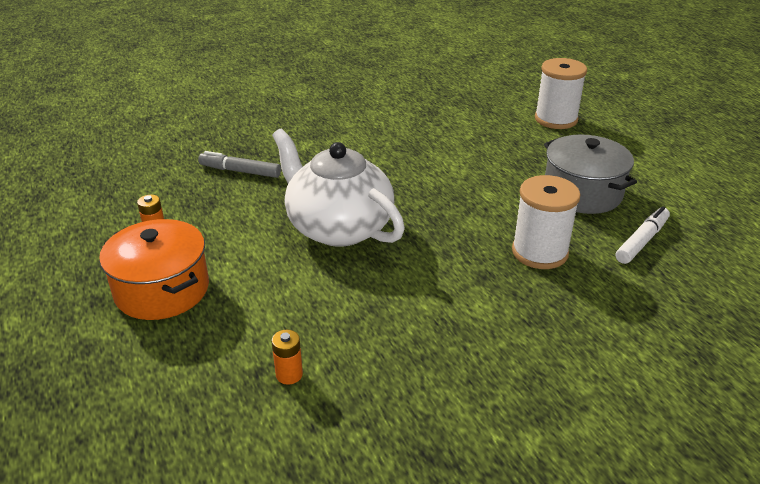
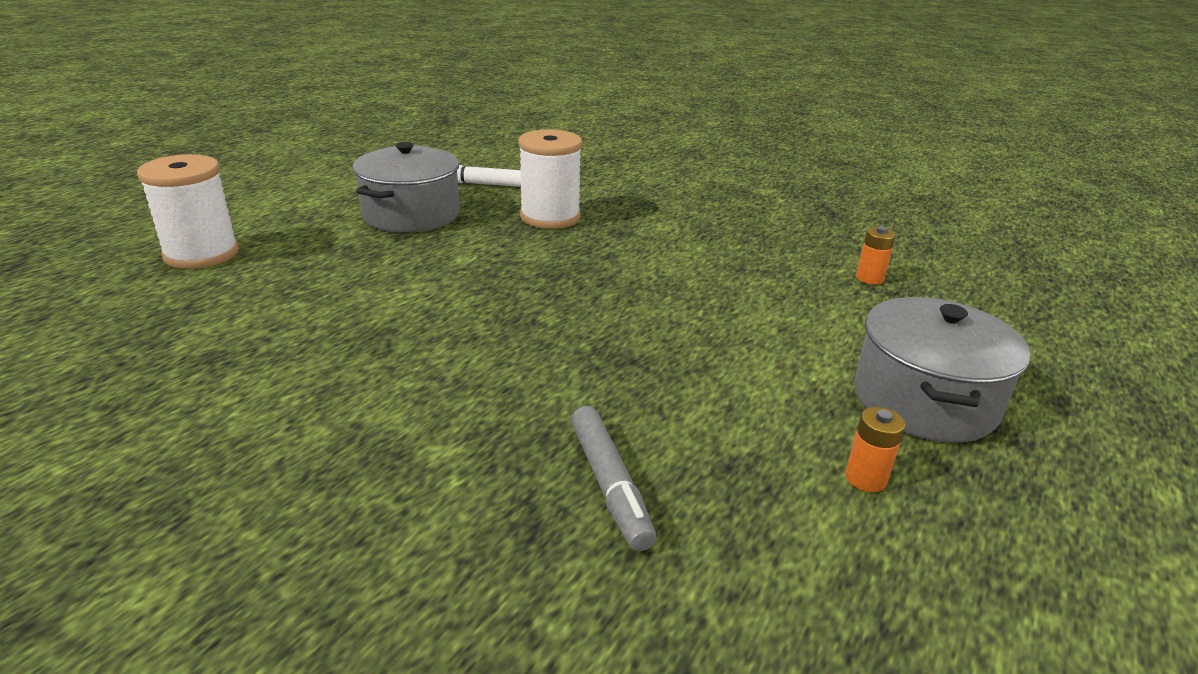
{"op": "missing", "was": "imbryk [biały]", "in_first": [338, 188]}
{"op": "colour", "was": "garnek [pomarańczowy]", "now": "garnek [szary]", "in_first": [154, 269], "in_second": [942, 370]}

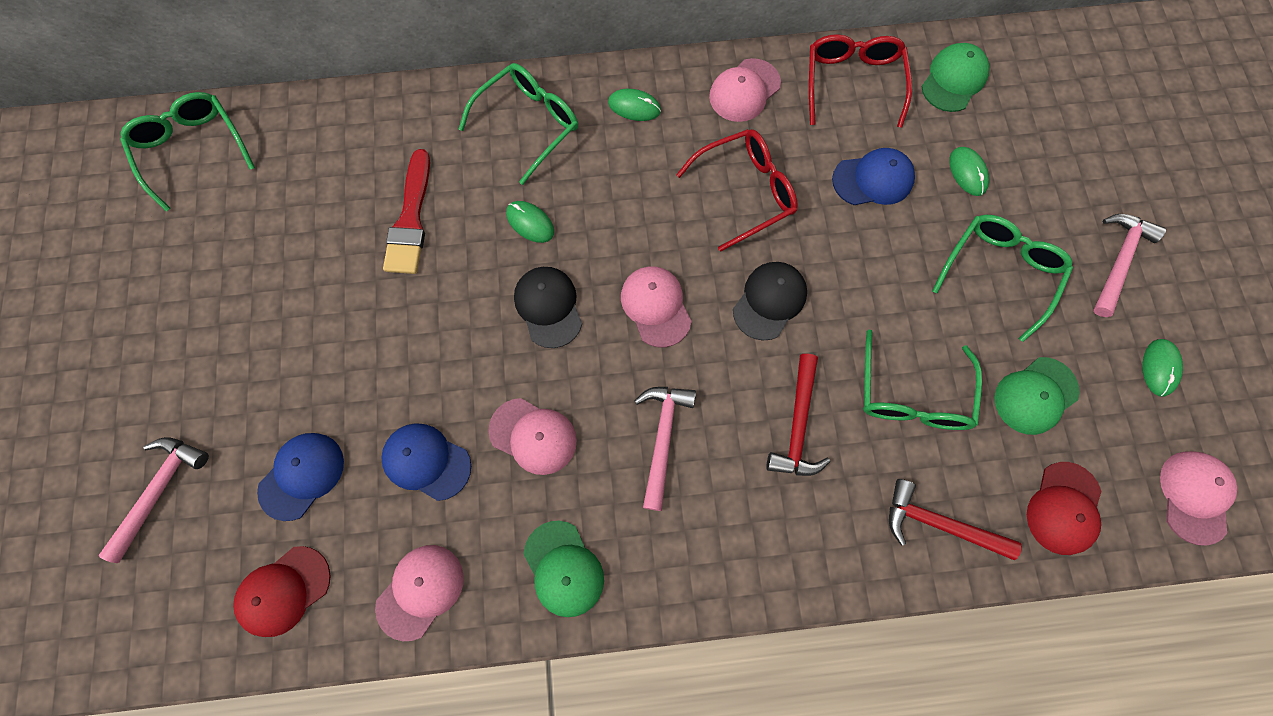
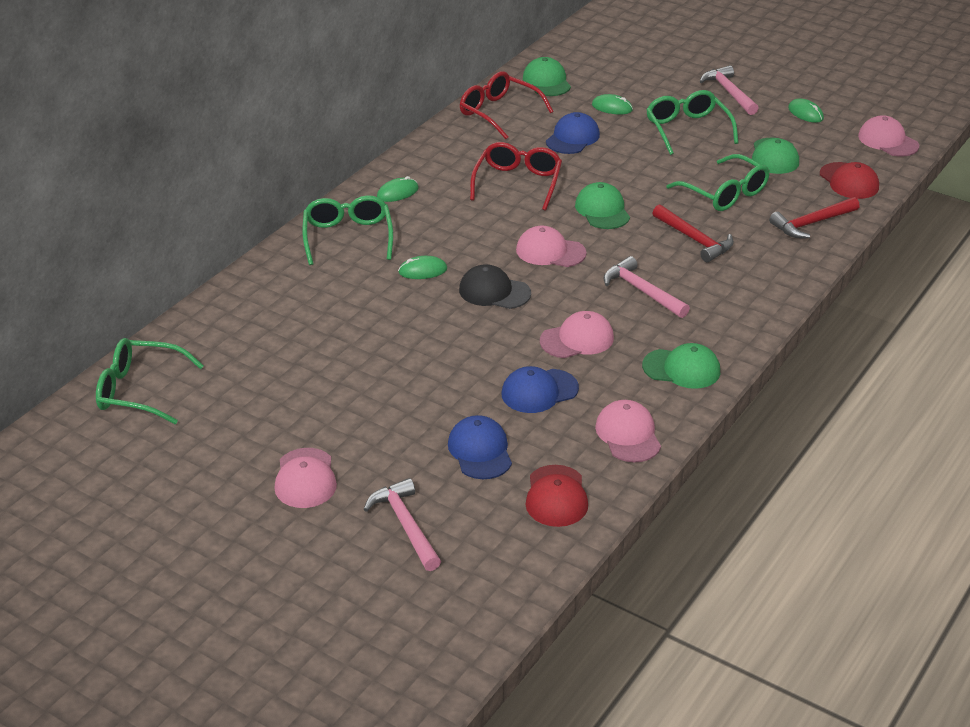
{"op": "relocated", "was": "czapka [różowy]", "in_first": [745, 90], "in_second": [306, 478]}
{"op": "missing", "was": "pędzel [czerwony]", "in_first": [406, 211]}
{"op": "colour", "was": "czapka [czarny]", "now": "czapka [zielony]", "in_first": [770, 301], "in_second": [602, 205]}

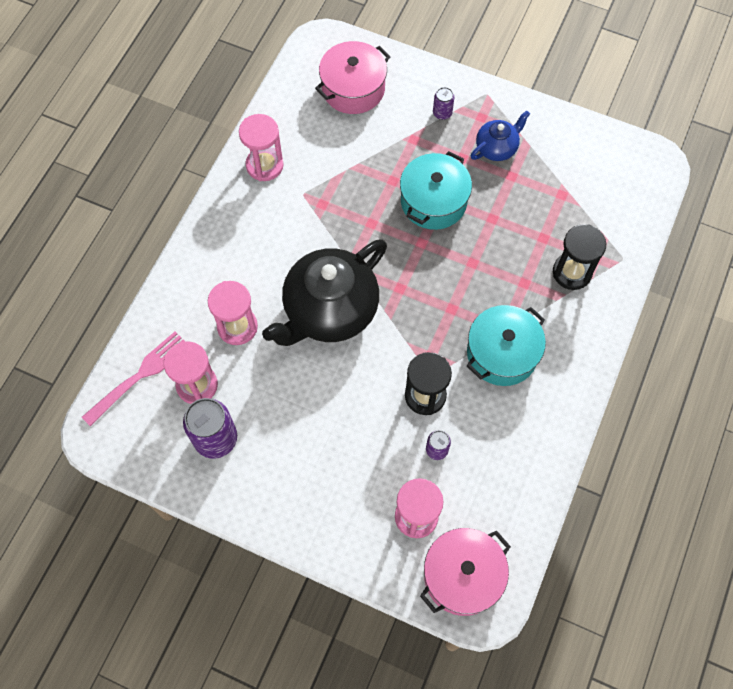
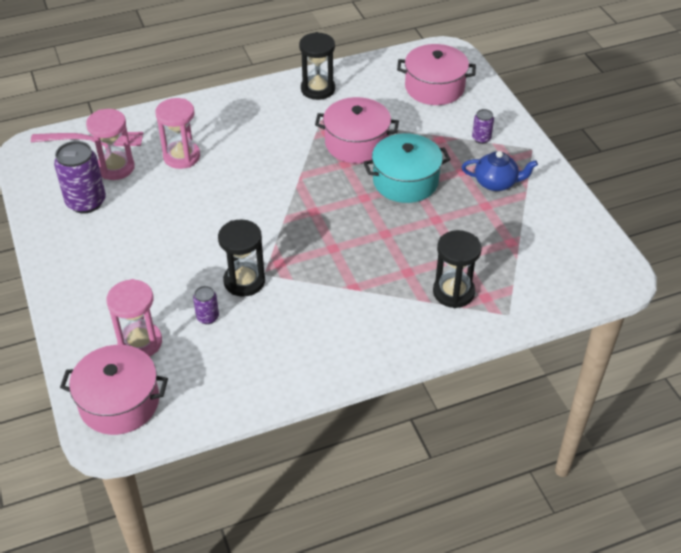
{"op": "colour", "was": "klepsydra [różowy]", "now": "klepsydra [czarny]", "in_first": [261, 147], "in_second": [317, 66]}
{"op": "missing", "was": "imbryk [czarny]", "in_first": [324, 292]}
{"op": "missing", "was": "garnek [turkusowy]", "in_first": [506, 345]}
{"op": "appeared", "now": "garnek [różowy]", "in_second": [357, 130]}

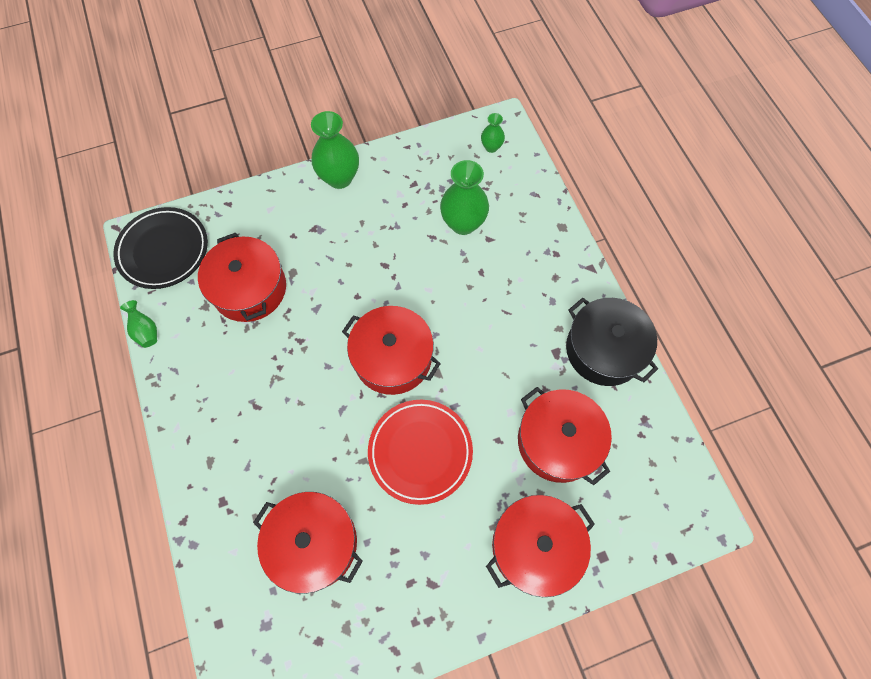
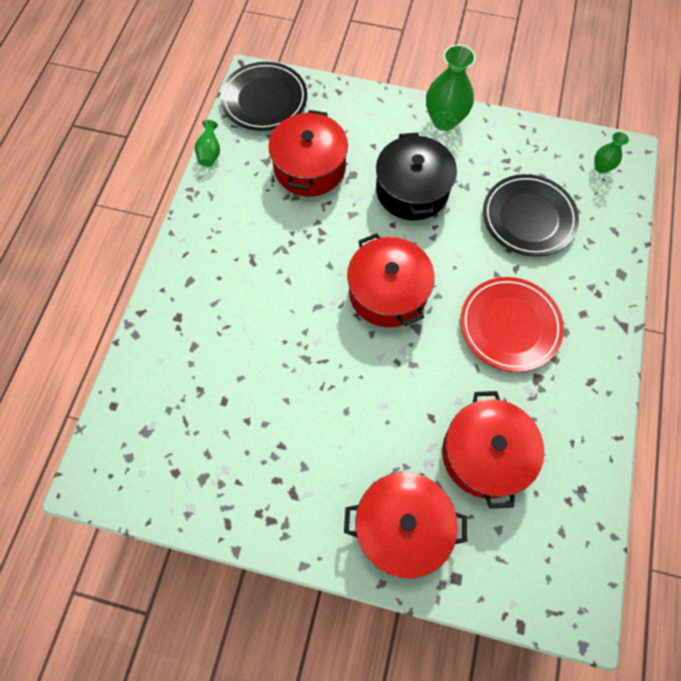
{"op": "exchanged", "was": "wazon [zielony]", "now": "talerz [czarny]", "in_first": [464, 197], "in_second": [531, 215]}
{"op": "relocated", "was": "garnek [czarny]", "in_first": [612, 342], "in_second": [416, 176]}
{"op": "relocated", "was": "talerz [czerwony]", "in_first": [420, 452], "in_second": [512, 324]}
{"op": "missing", "was": "garnek [czerwony]", "in_first": [308, 543]}

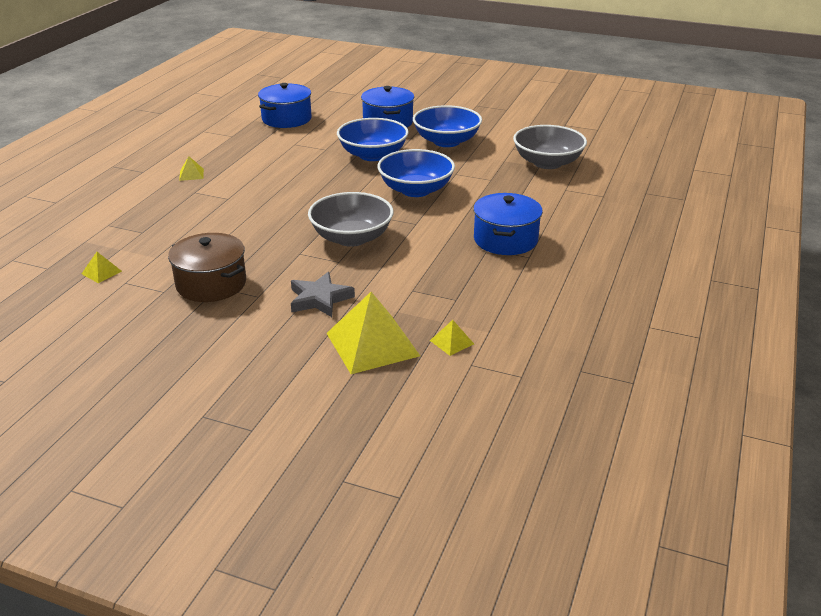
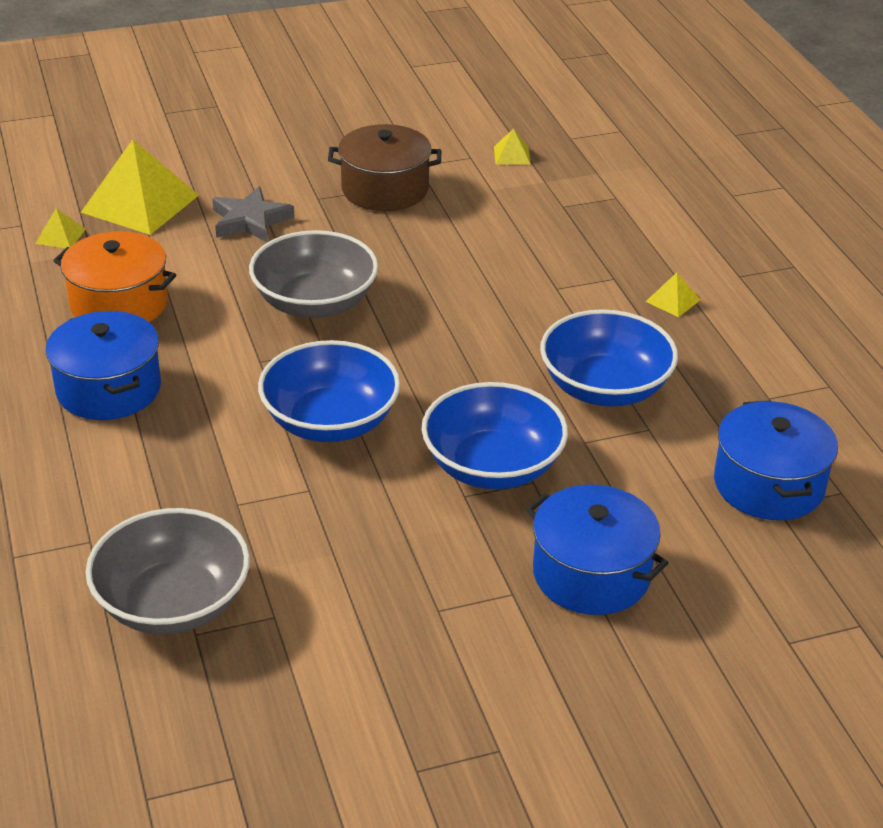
{"op": "relocated", "was": "miska [niebieski]", "in_first": [447, 126], "in_second": [609, 358]}
{"op": "appeared", "now": "garnek [pomarańczowy]", "in_second": [114, 276]}

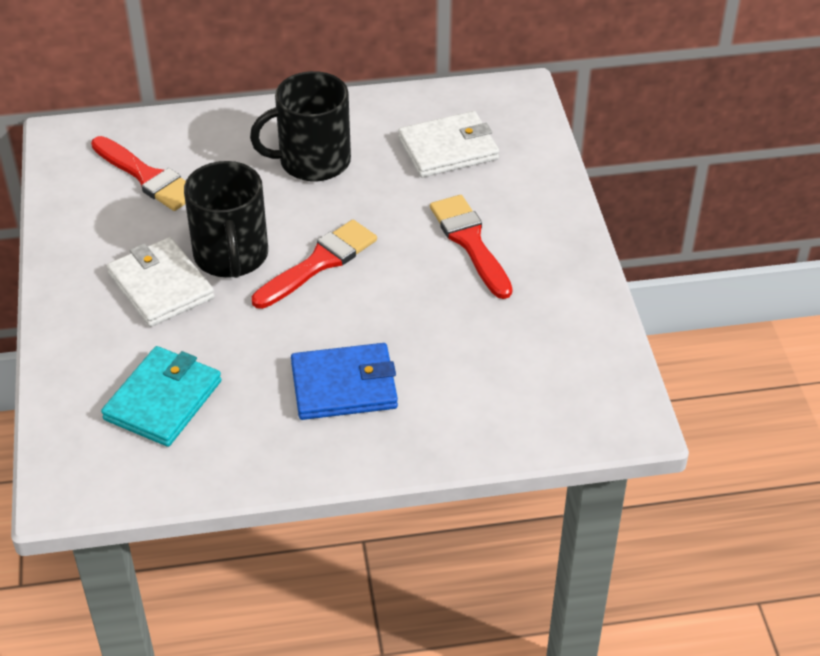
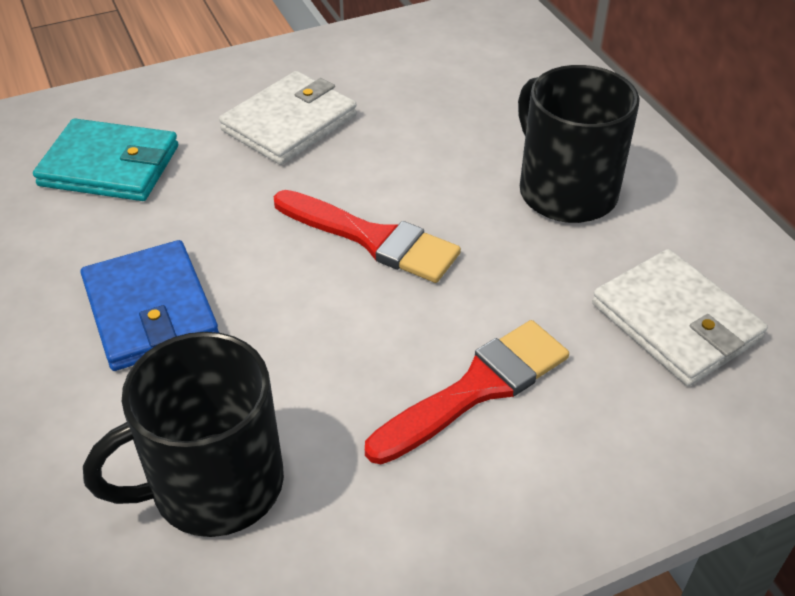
{"op": "missing", "was": "pędzel [czerwony]", "in_first": [138, 173]}
{"op": "relocated", "was": "kubek [czarny]", "in_first": [226, 219], "in_second": [183, 434]}

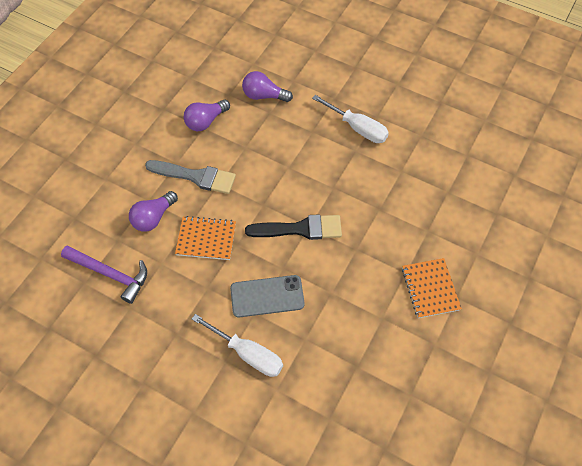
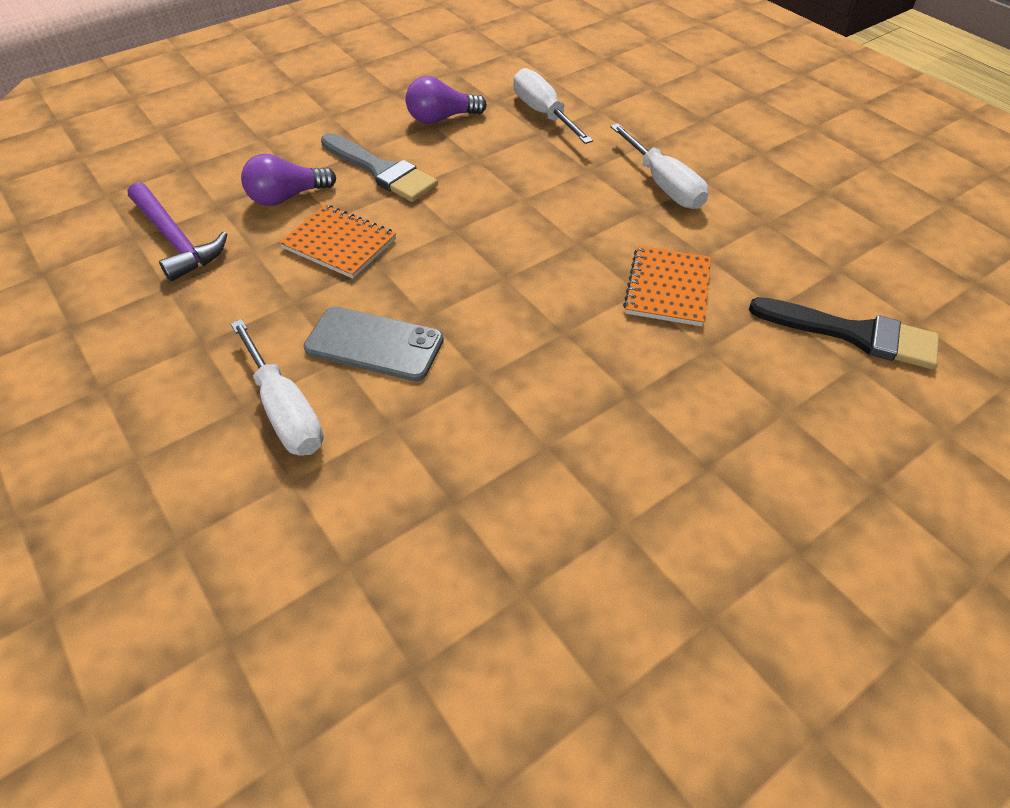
{"op": "exchanged", "was": "żarówka [fioletowy]", "now": "śrubokręt [biały]", "in_first": [267, 86], "in_second": [553, 106]}
{"op": "relocated", "was": "pędzel [czarny]", "in_first": [293, 227], "in_second": [844, 333]}
{"op": "relocated", "was": "zeszyt [pomarańczowy]", "in_first": [432, 288], "in_second": [667, 286]}

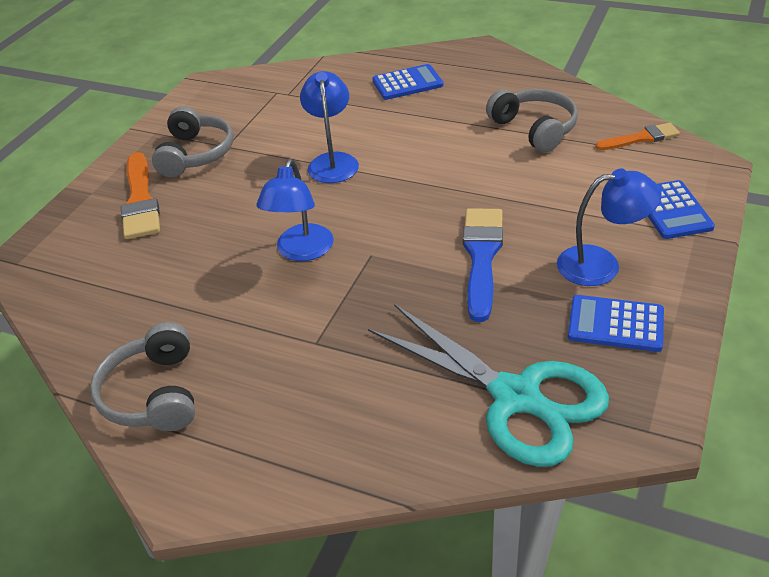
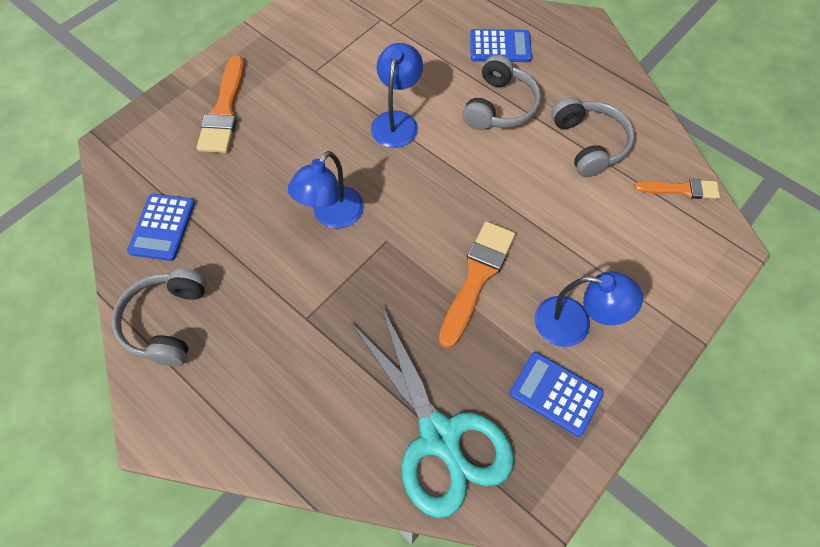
{"op": "relocated", "was": "słuchawki [szary]", "in_first": [192, 141], "in_second": [502, 92]}
{"op": "relocated", "was": "kalkulator [niebieski]", "in_first": [681, 209], "in_second": [161, 227]}
{"op": "colour", "was": "pędzel [niebieski]", "now": "pędzel [pomarańczowy]", "in_first": [483, 265], "in_second": [477, 284]}

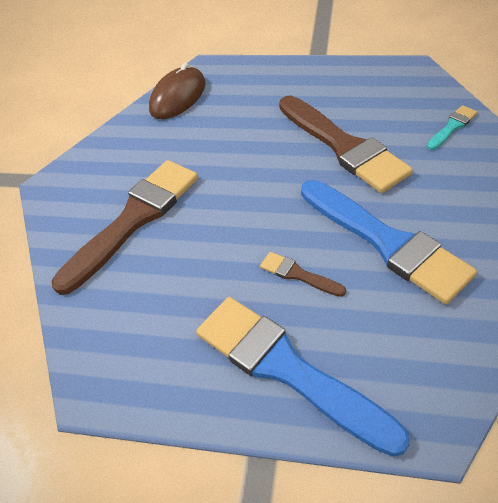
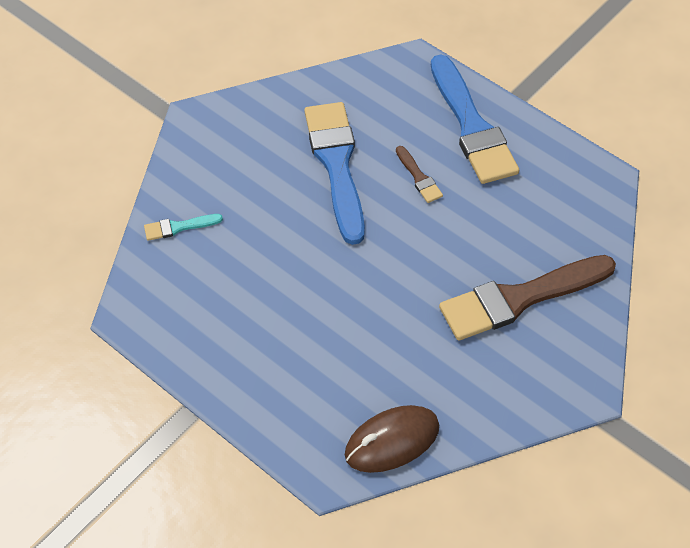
{"op": "missing", "was": "pędzel [brązowy]", "in_first": [346, 144]}

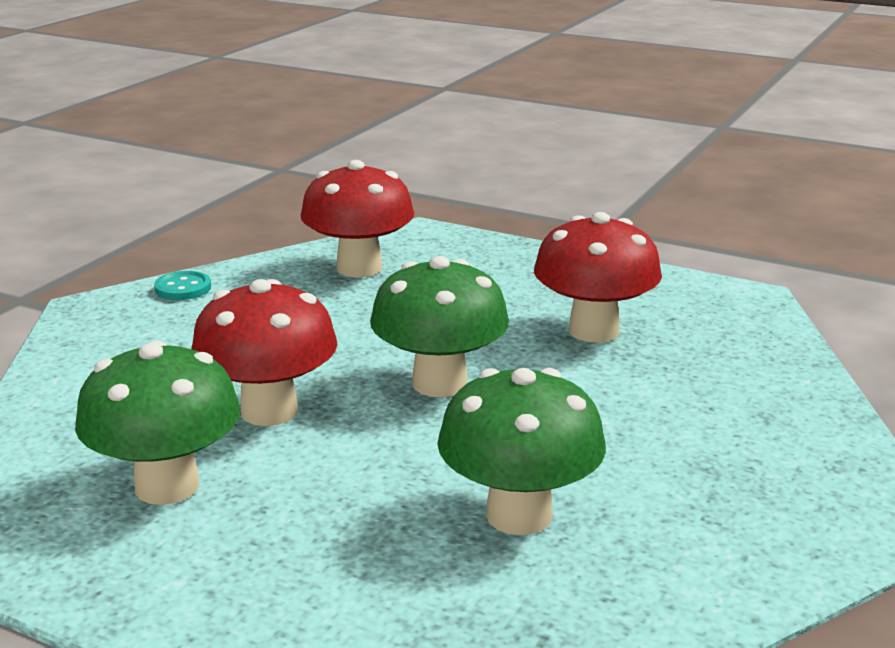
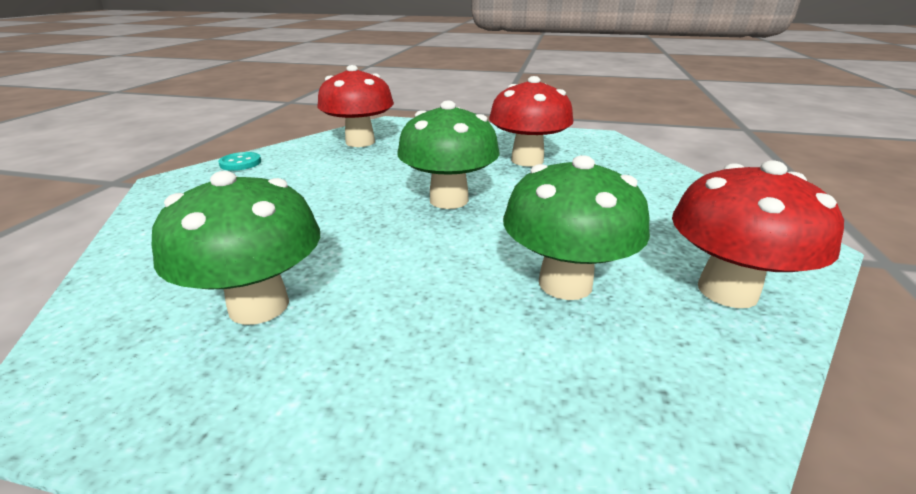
{"op": "relocated", "was": "grzyb [czerwony]", "in_first": [265, 352], "in_second": [758, 234]}

